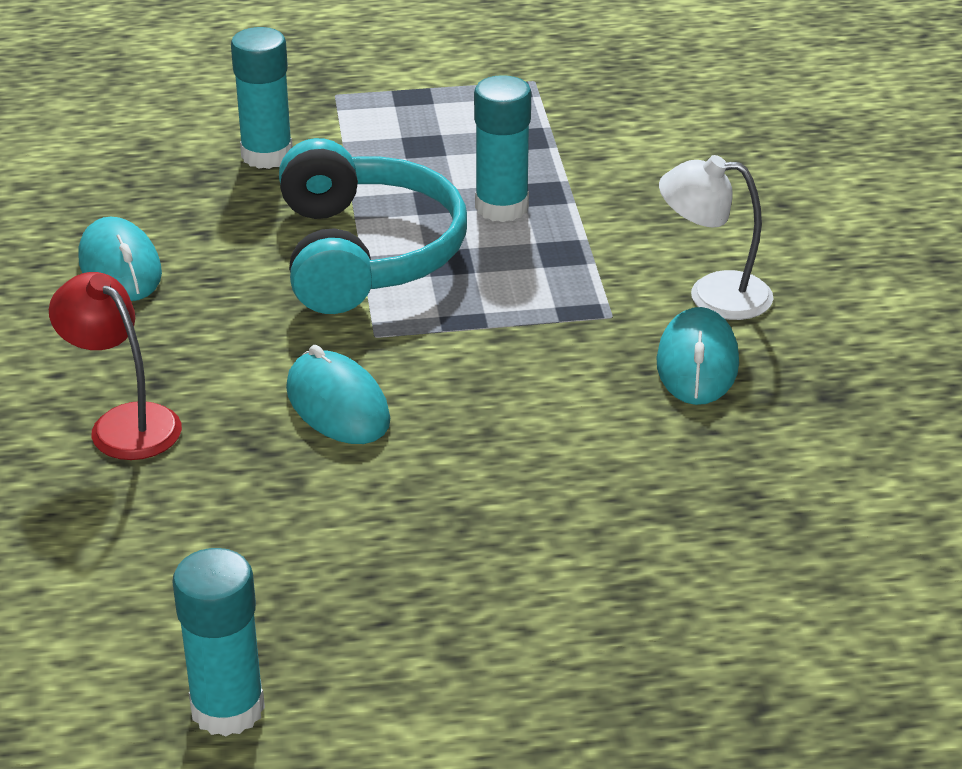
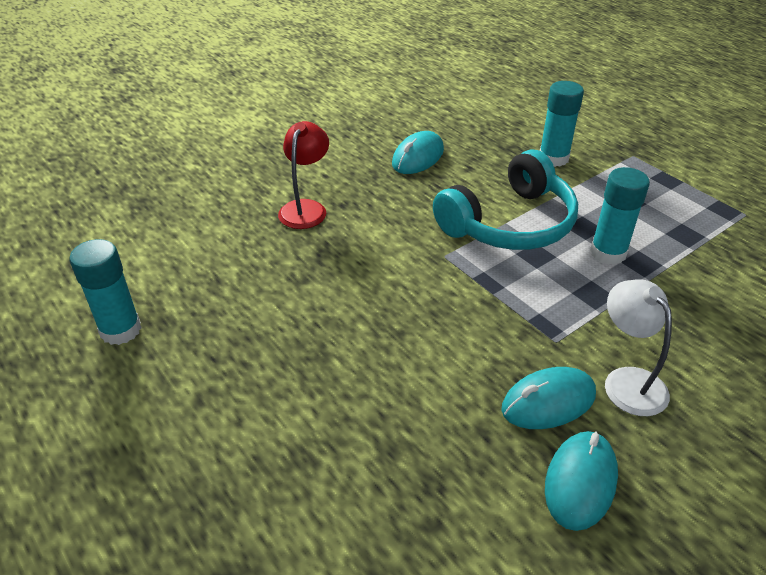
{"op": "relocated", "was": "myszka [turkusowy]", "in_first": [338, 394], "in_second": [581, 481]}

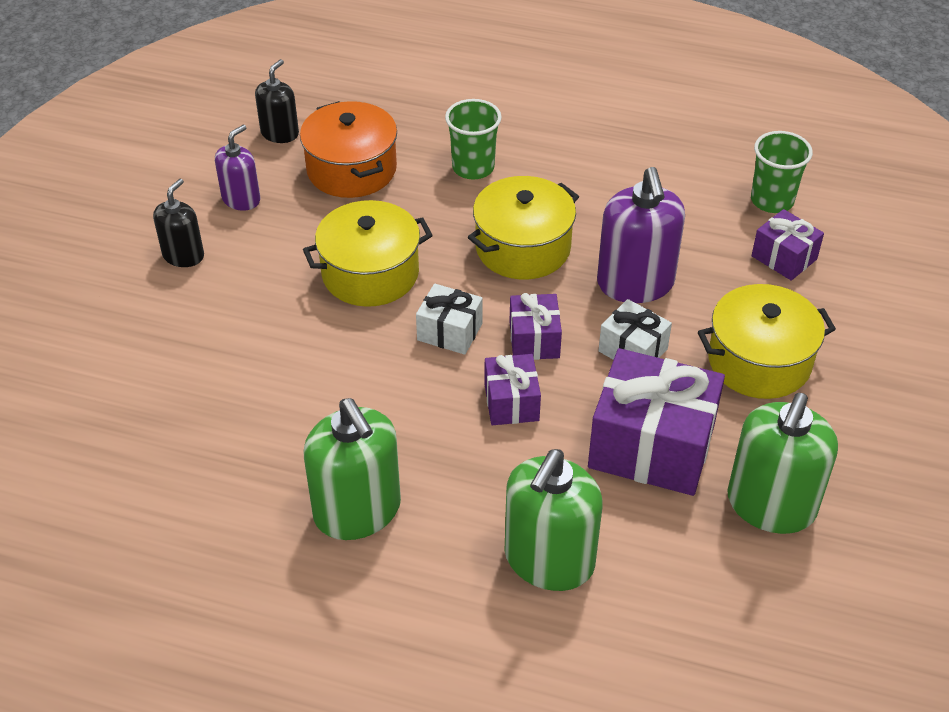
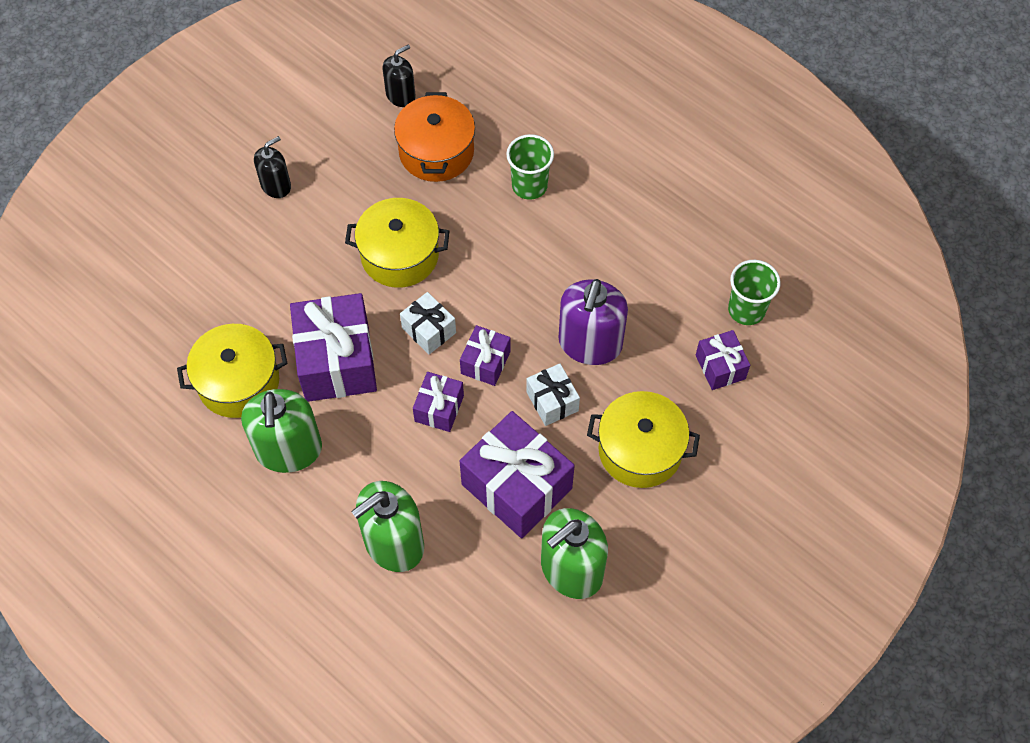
{"op": "missing", "was": "dozownik mydła [fioletowy]", "in_first": [237, 168]}
{"op": "relocated", "was": "garnek [żółty]", "in_first": [523, 227], "in_second": [232, 371]}
{"op": "appeared", "now": "prezent [fioletowy]", "in_second": [333, 347]}

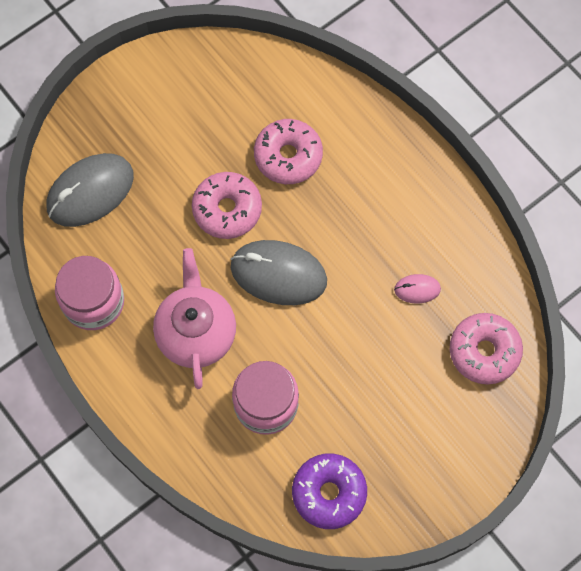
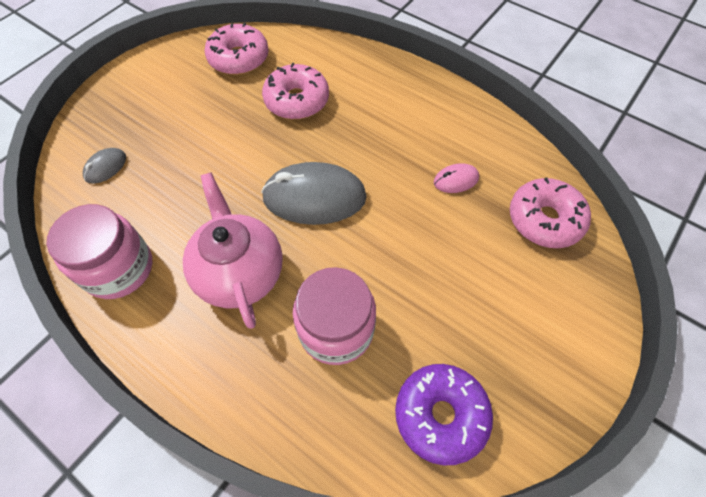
{"op": "size", "was": "myszka [szary]", "in_first": [90, 190], "in_second": [104, 166], "ratio": 0.47}
{"op": "relocated", "was": "donut [różowy]", "in_first": [227, 205], "in_second": [237, 49]}

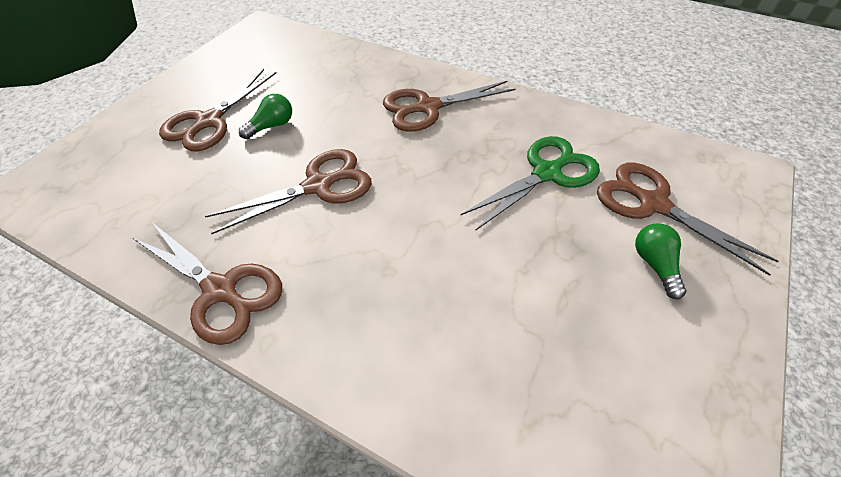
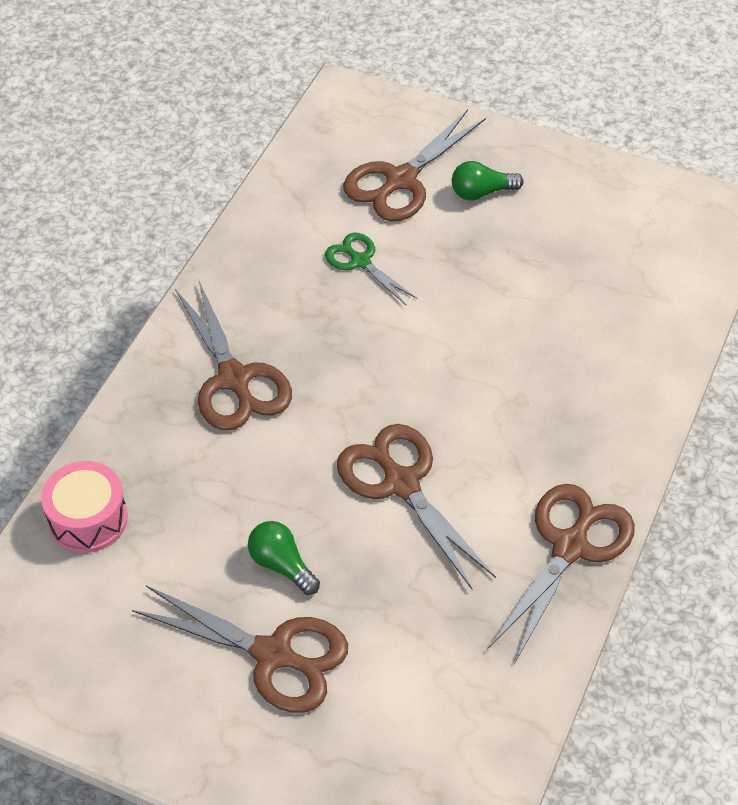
{"op": "size", "was": "nożyczki [zielony]", "in_first": [530, 183], "in_second": [371, 269], "ratio": 0.59}
{"op": "appeared", "now": "bęben [różowy]", "in_second": [84, 507]}

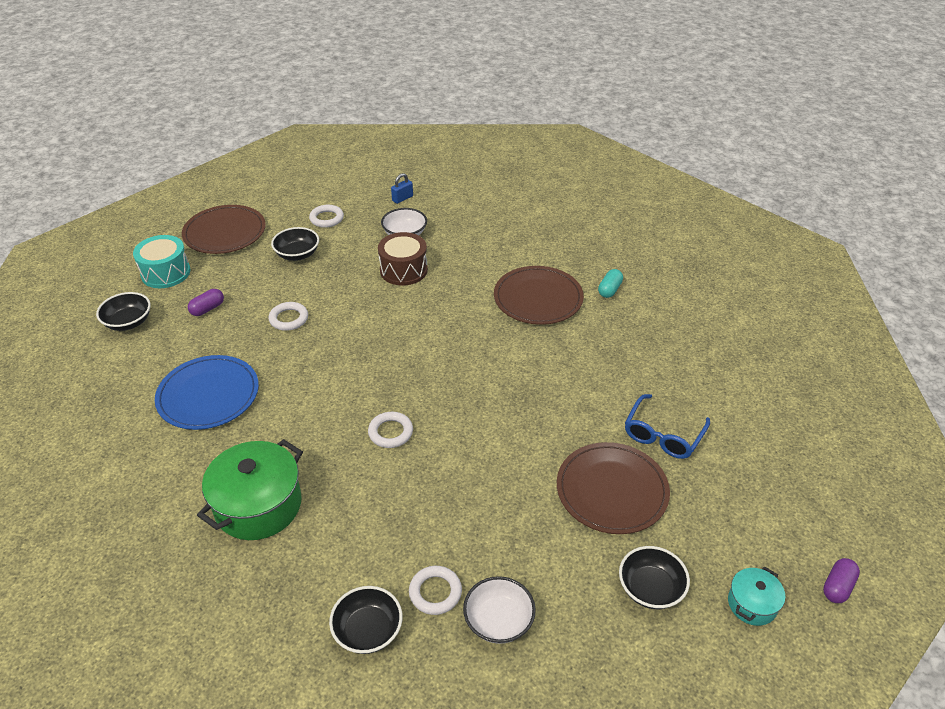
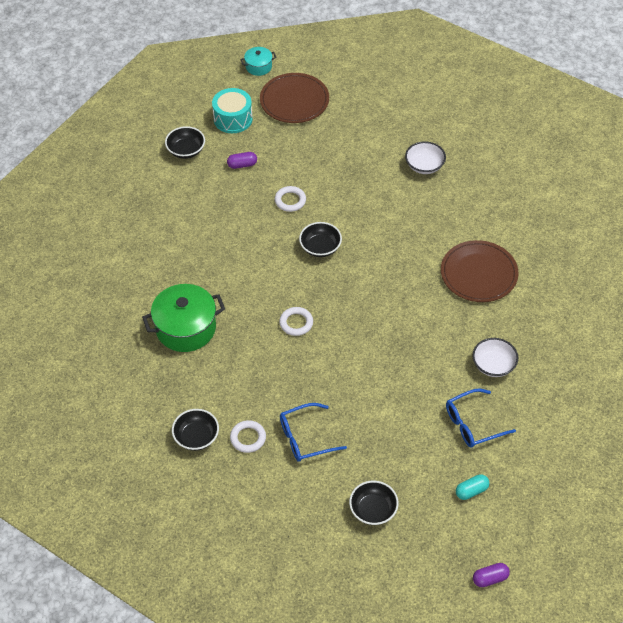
{"op": "missing", "was": "kłódka [niebieski]", "in_first": [402, 188]}
{"op": "missing", "was": "pierścień [biały]", "in_first": [326, 216]}
{"op": "relocated", "was": "miska [czarny]", "in_first": [295, 244], "in_second": [320, 239]}
{"op": "missing", "was": "bęben [brązowy]", "in_first": [403, 259]}
{"op": "relocated", "was": "kapsułka [turkusowy]", "in_first": [610, 283], "in_second": [472, 487]}
{"op": "missing", "was": "talerz [niebieski]", "in_first": [207, 392]}
{"op": "missing", "was": "talerz [brązowy]", "in_first": [613, 488]}
{"op": "relocated", "was": "garnek [turkusowy]", "in_first": [756, 596], "in_second": [258, 61]}
{"op": "relocated", "was": "miska [biały]", "in_first": [499, 610], "in_second": [495, 357]}
{"op": "appeared", "now": "okulary [niebieski]", "in_second": [313, 432]}

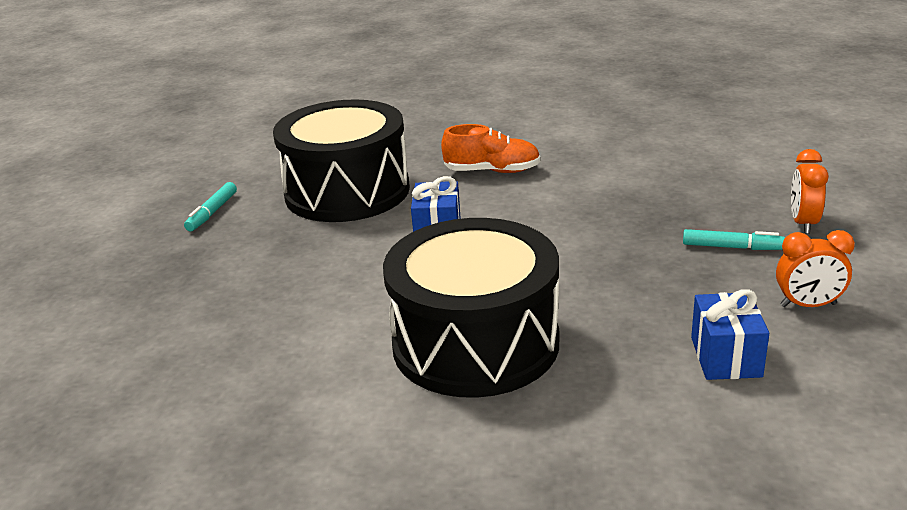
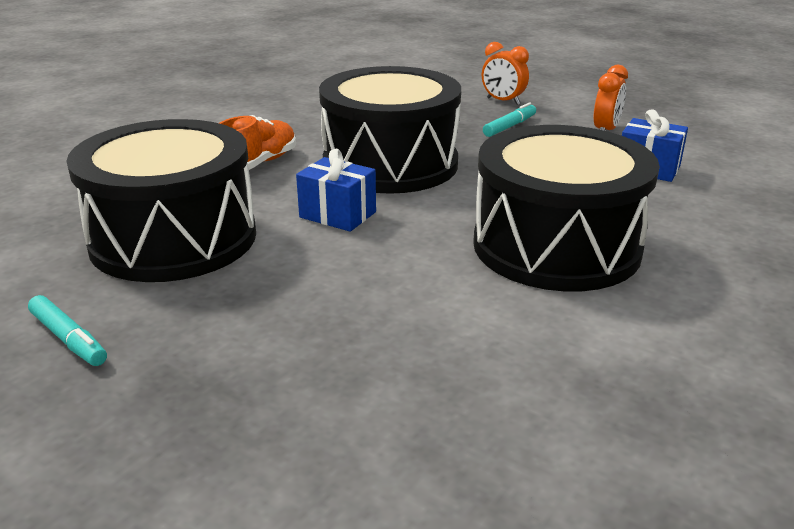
{"op": "appeared", "now": "bęben [czarny]", "in_second": [390, 130]}

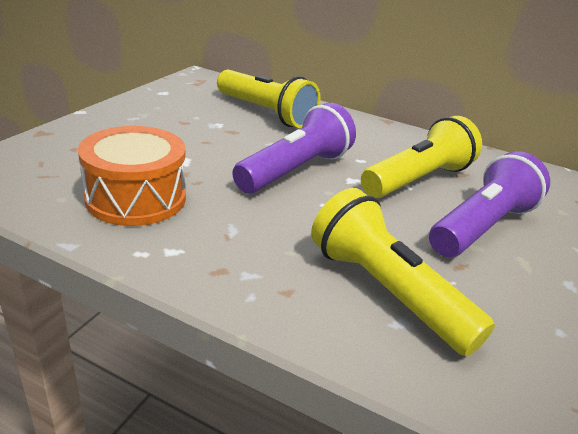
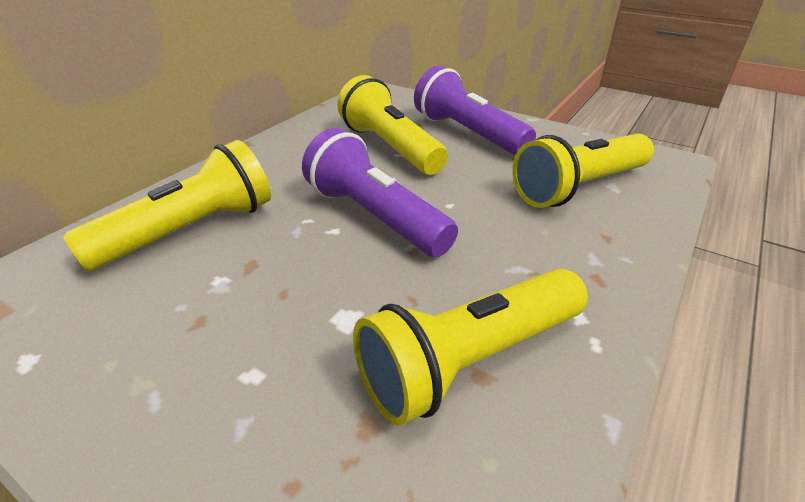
{"op": "exchanged", "was": "bęben [pomarańczowy]", "now": "latarka [żółty]", "in_first": [132, 176], "in_second": [470, 347]}

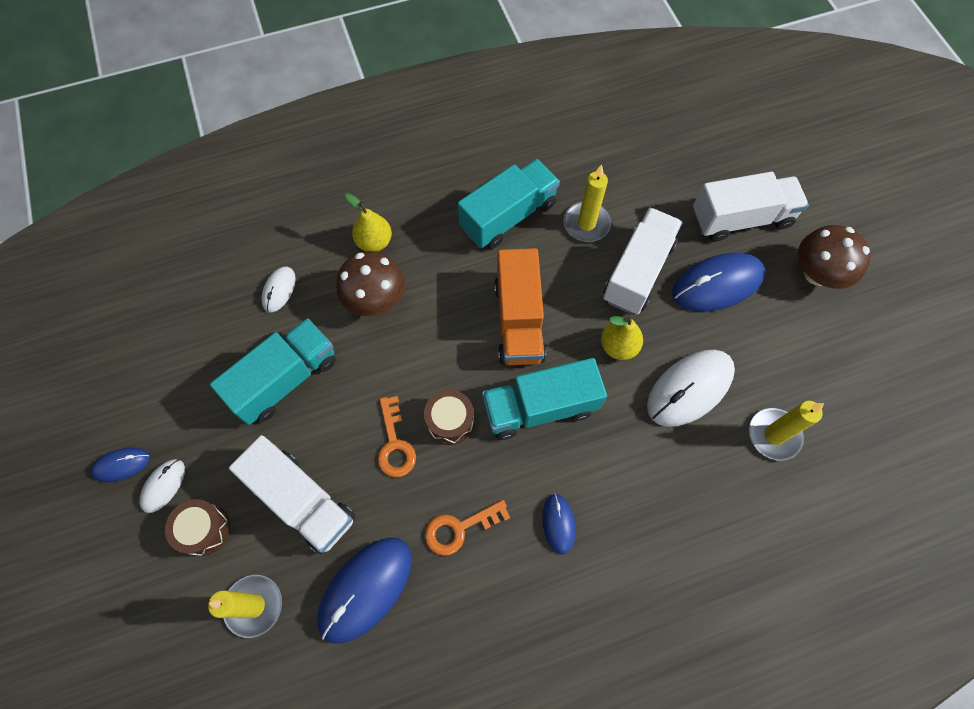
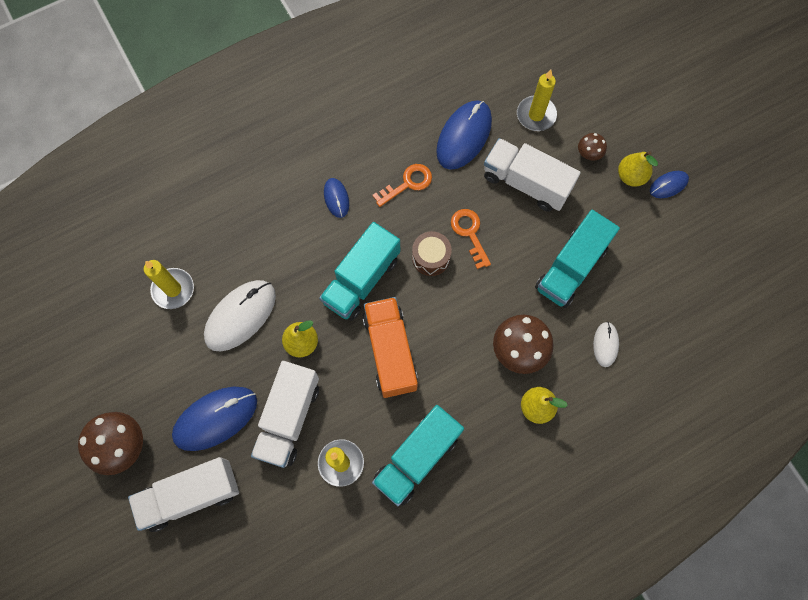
{"op": "spun", "was": "ciężarówka [turkusowy]", "in_first": [544, 399], "in_second": [359, 271], "clockwise": 150}
{"op": "exchanged", "was": "myszka [biały]", "now": "gruszka [żółty]", "in_first": [162, 486], "in_second": [638, 169]}
{"op": "exchanged", "was": "bęben [brązowy]", "now": "grzyb [brązowy]", "in_first": [197, 527], "in_second": [592, 146]}

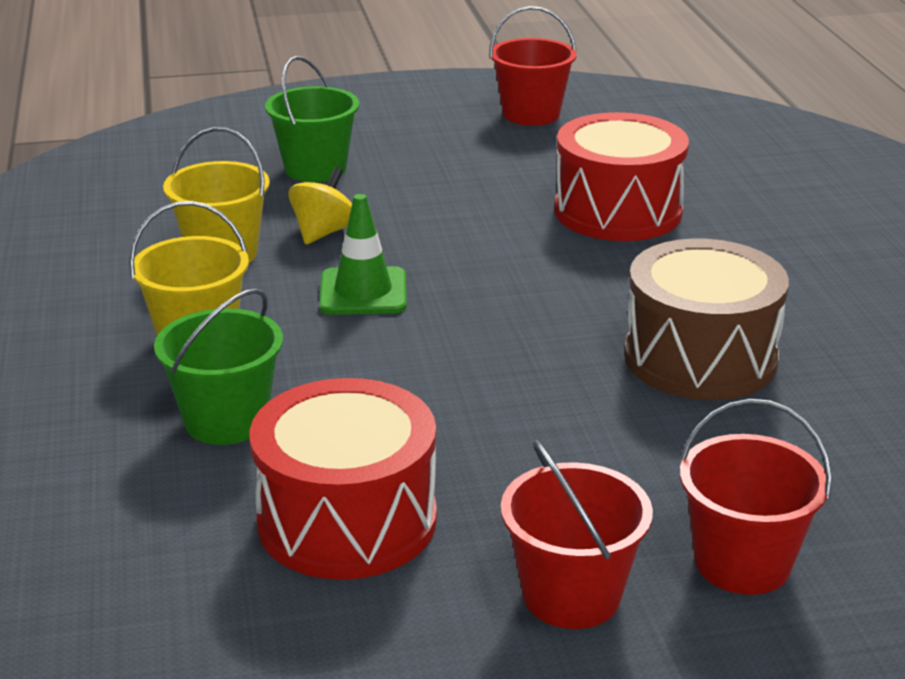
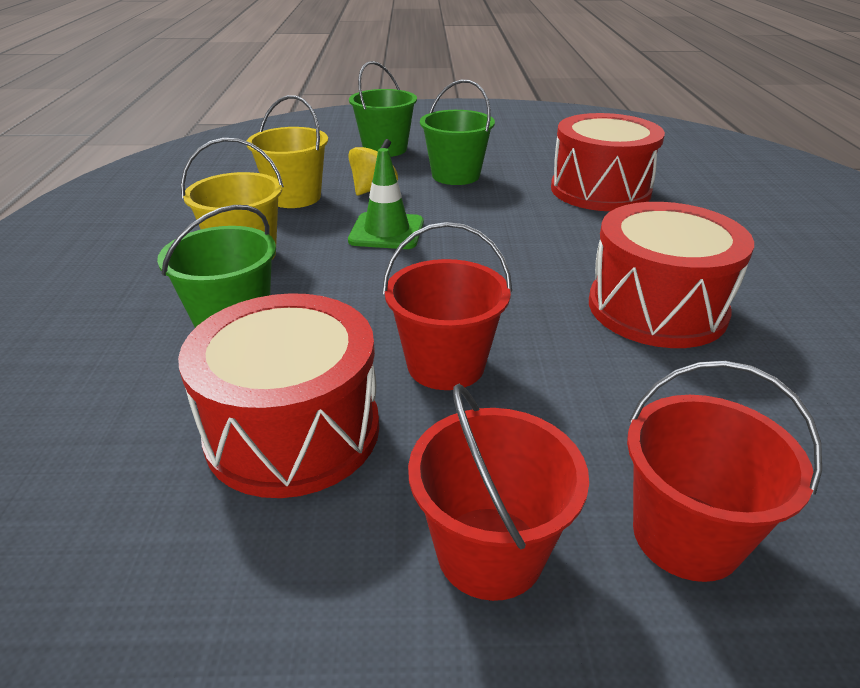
{"op": "relocated", "was": "wiadro [czerwony]", "in_first": [533, 66], "in_second": [447, 306]}
{"op": "colour", "was": "bęben [brązowy]", "now": "bęben [czerwony]", "in_first": [706, 319], "in_second": [671, 275]}
{"op": "appeared", "now": "wiadro [zielony]", "in_second": [457, 132]}

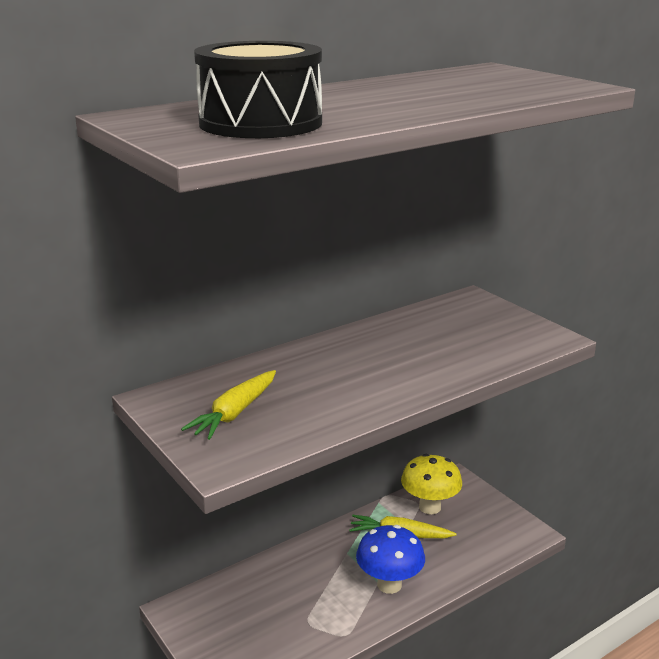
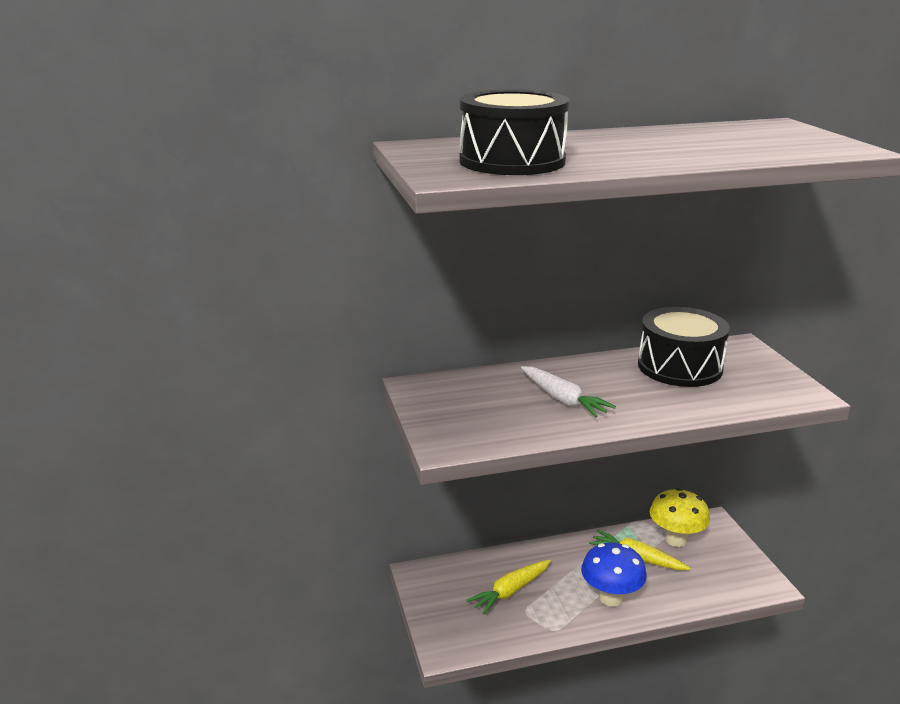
{"op": "relocated", "was": "marchewka [żółty]", "in_first": [228, 405], "in_second": [508, 587]}
{"op": "appeared", "now": "bęben [czarny]", "in_second": [684, 347]}
{"op": "appeared", "now": "marchewka [biały]", "in_second": [568, 391]}

